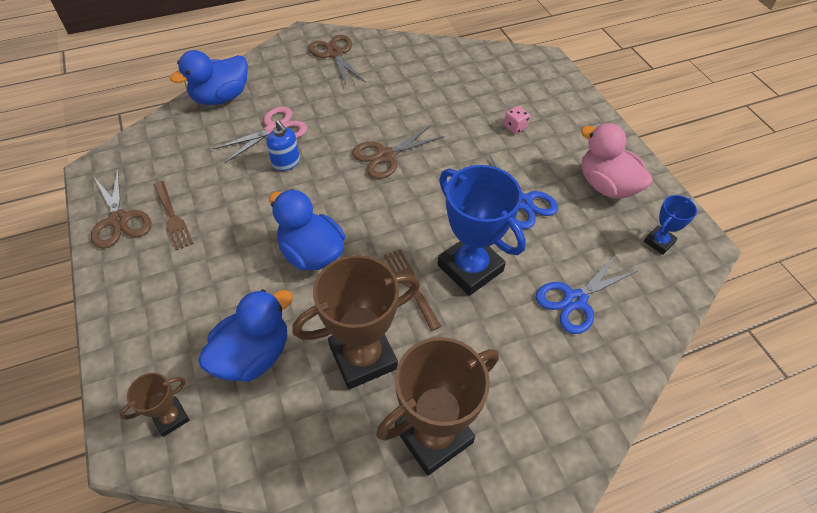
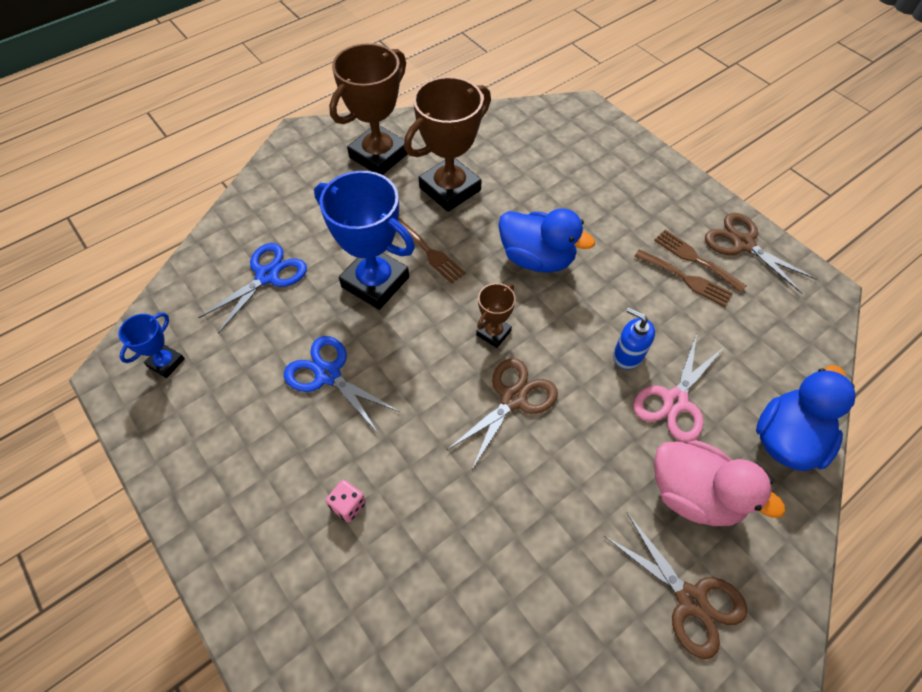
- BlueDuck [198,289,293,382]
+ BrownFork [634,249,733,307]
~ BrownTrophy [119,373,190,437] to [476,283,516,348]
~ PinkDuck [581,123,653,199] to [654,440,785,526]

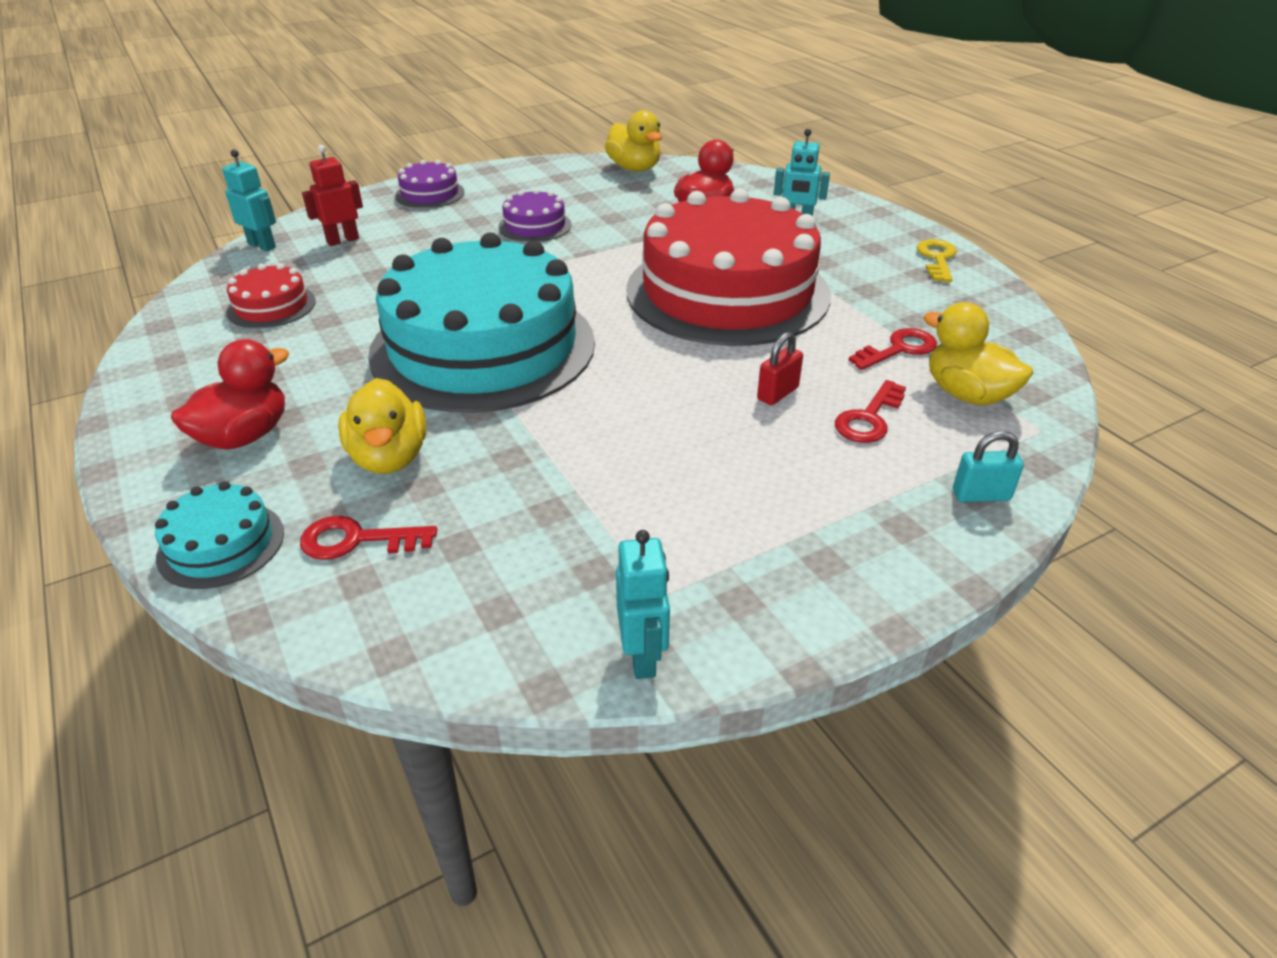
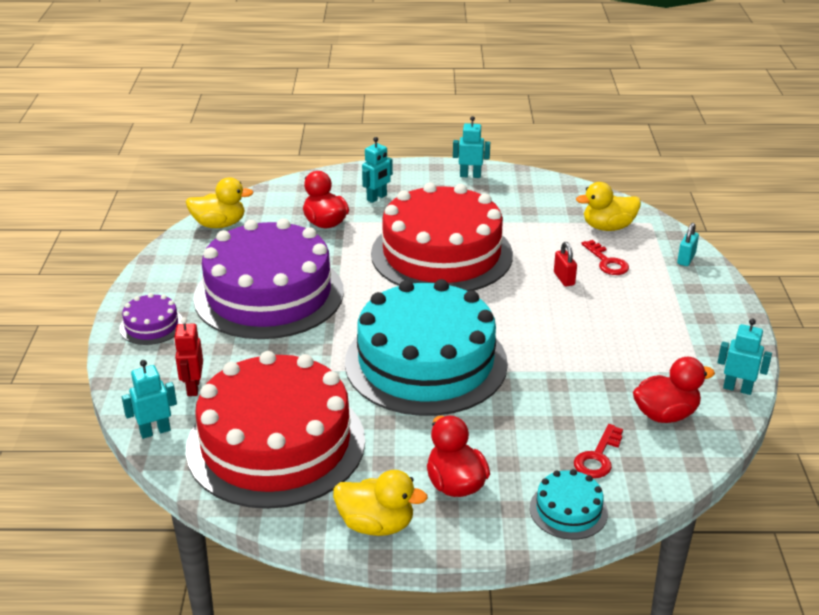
- RedKey [848,328,937,370]
+ RedDuck [633,357,715,423]
~ YellowDuck [338,378,426,474] to [333,470,428,536]
~ YellowKey [917,239,957,282] to TurquoiseRobot [453,116,490,178]
~ RedCake [226,263,316,328] = [186,351,365,509] x2.45
~ PurpleCake [498,189,572,242] = [193,218,344,339] x2.45

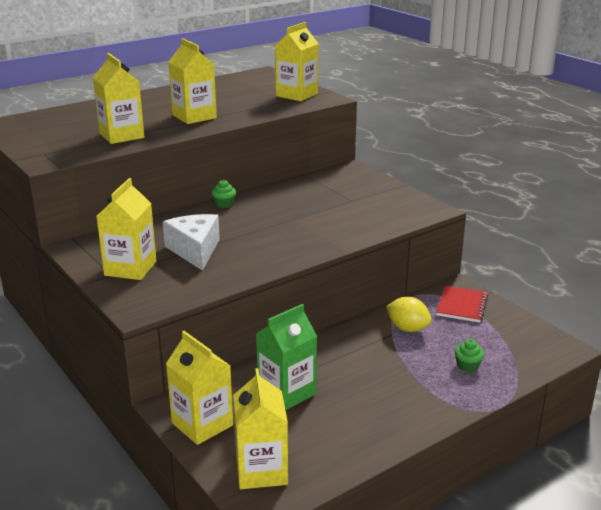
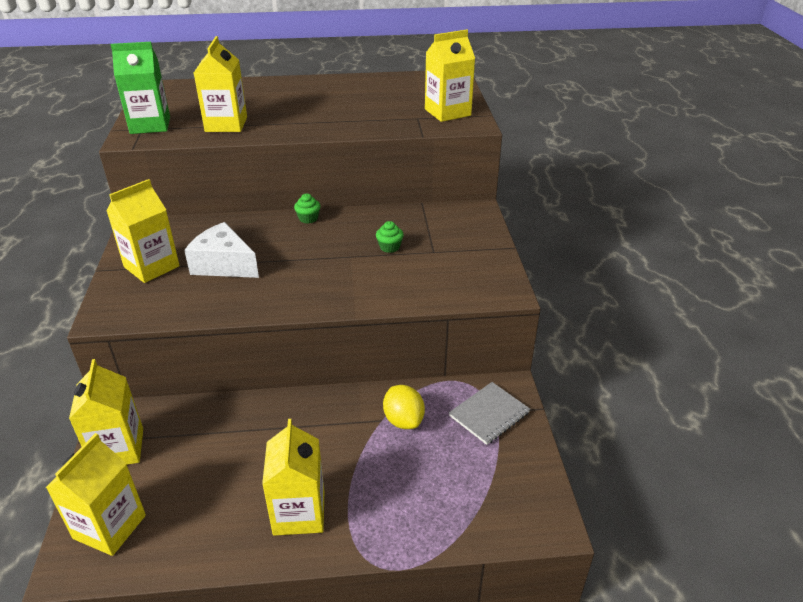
~ YellowCarton [169,38,217,124] to [262,419,324,536]
~ GreenCarton [256,304,317,410] to [110,42,170,134]
~ GreenCupcake [455,339,484,372] to [376,221,404,253]
~ RedNotebook [436,286,488,322] to GreyNotebook [449,382,530,445]
~ WhiteCheese [163,214,220,271] = [184,222,259,278] 75 degrees counterclockwise

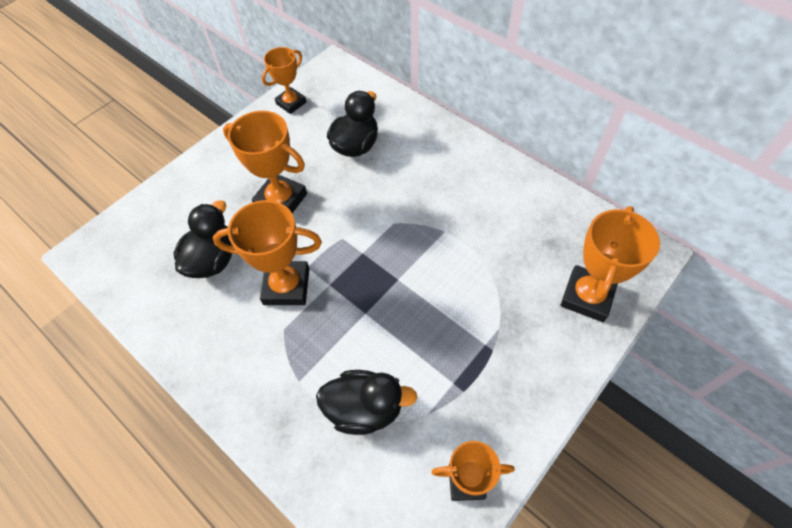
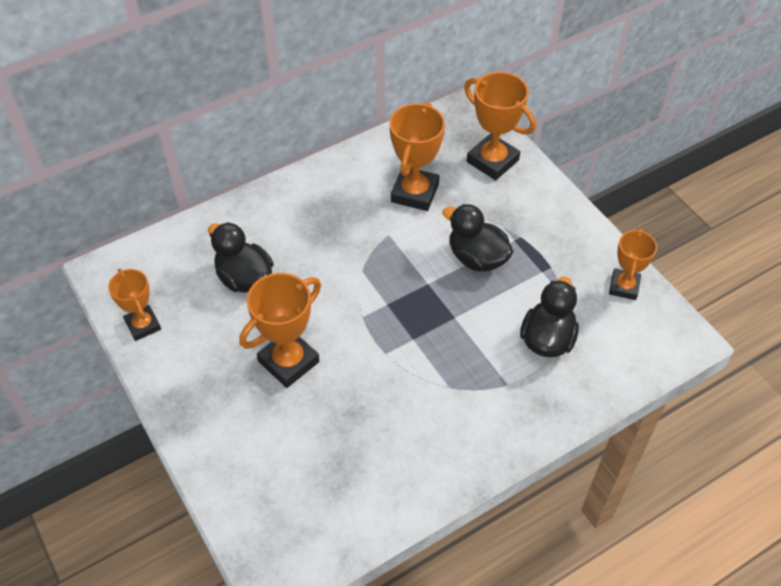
~ BlackDuck [174,200,233,278] to [443,204,514,272]
~ OrangeTrophy [213,200,322,305] to [389,102,445,211]

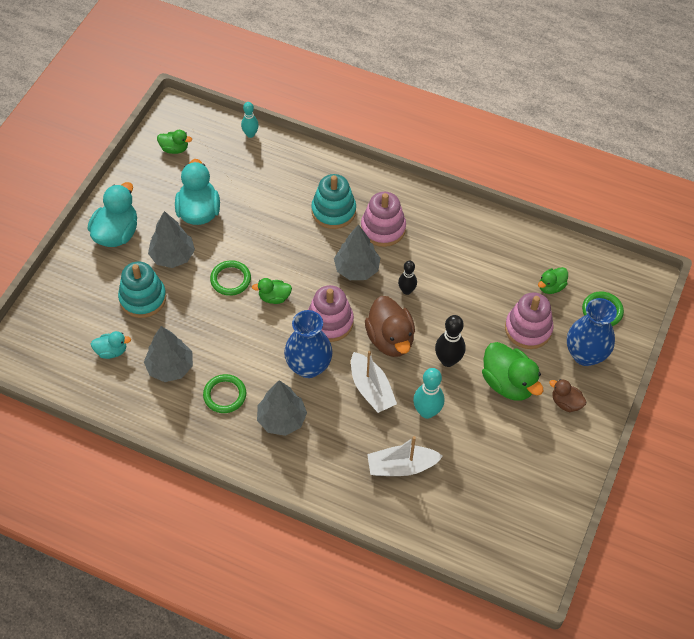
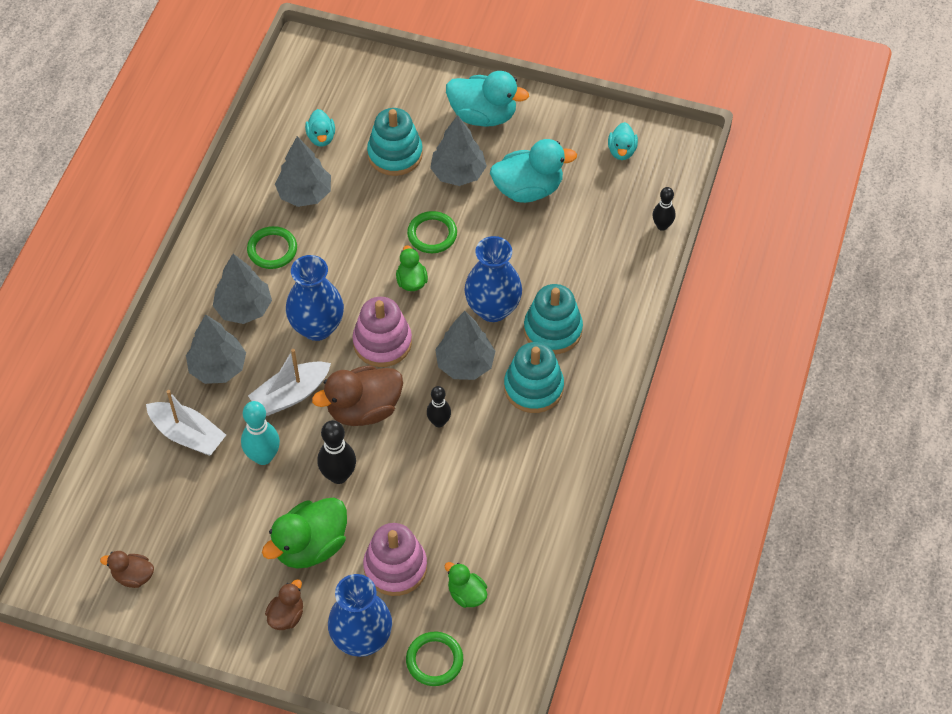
+ BrownDuck [100,551,154,588]
+ GreyTree [186,314,246,384]
+ BlueVase [464,236,522,322]
~ GreenDuck [157,130,192,154] to TurquoiseDuck [608,122,638,160]
~ TurquoiseBowlingPin [241,102,259,138] to BlackBowlingPin [652,187,676,231]
~ PinkStackingToy [361,192,406,247] to TurquoiseStackingToy [504,342,564,413]
~ WhiteBoat [367,436,443,476] = [146,390,226,456] 135 degrees clockwise

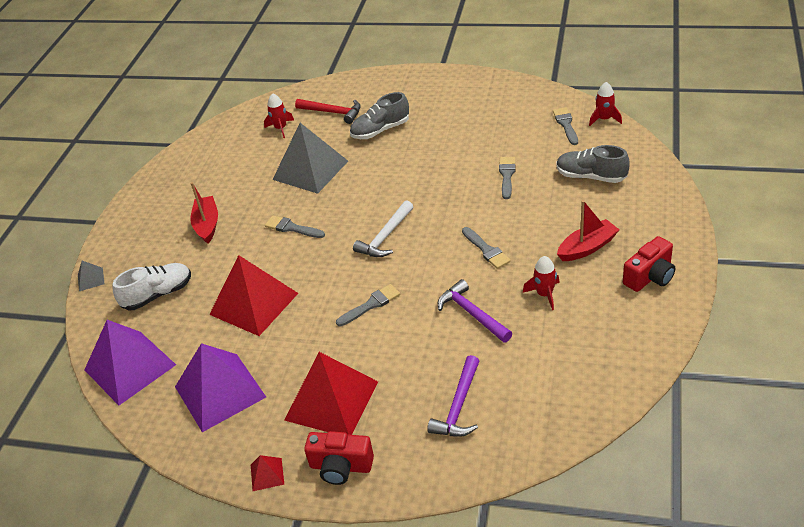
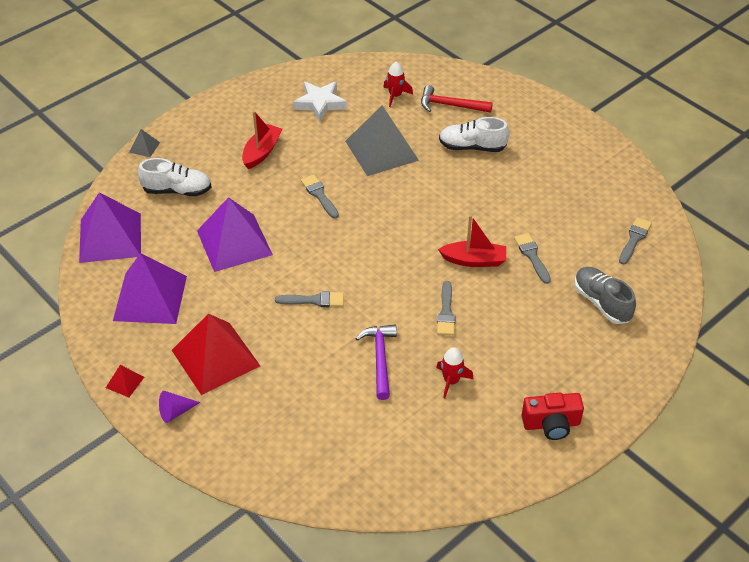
- WhiteHammer [353,200,413,257]
- PurpleHammer [427,355,479,437]
- RedRocket [589,82,622,126]
+ WhiteStar [293,81,347,122]
~ RedBoat [557,200,619,261] to [438,215,506,267]
~ RedCamera [304,431,374,485] to PurpleCone [159,391,201,423]
~ RedPyramid [209,255,298,336] to PurplePyramid [197,197,273,272]
~ GreyShoe [350,92,409,139] to WhiteShoe [439,117,509,152]
~ RedHammer [295,99,361,124] = [421,85,493,113] 135 degrees clockwise
~ GreyBrush [499,157,516,199] = [514,233,551,284] 60 degrees counterclockwise

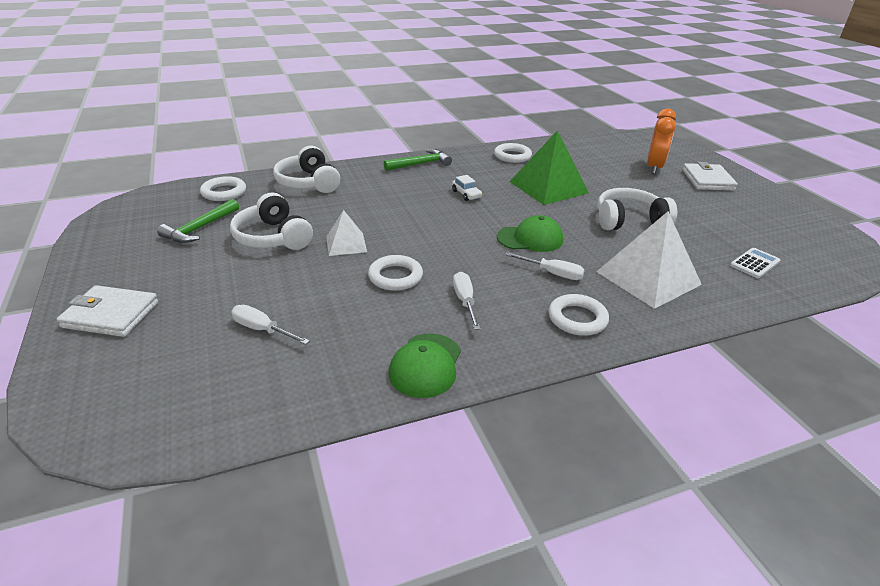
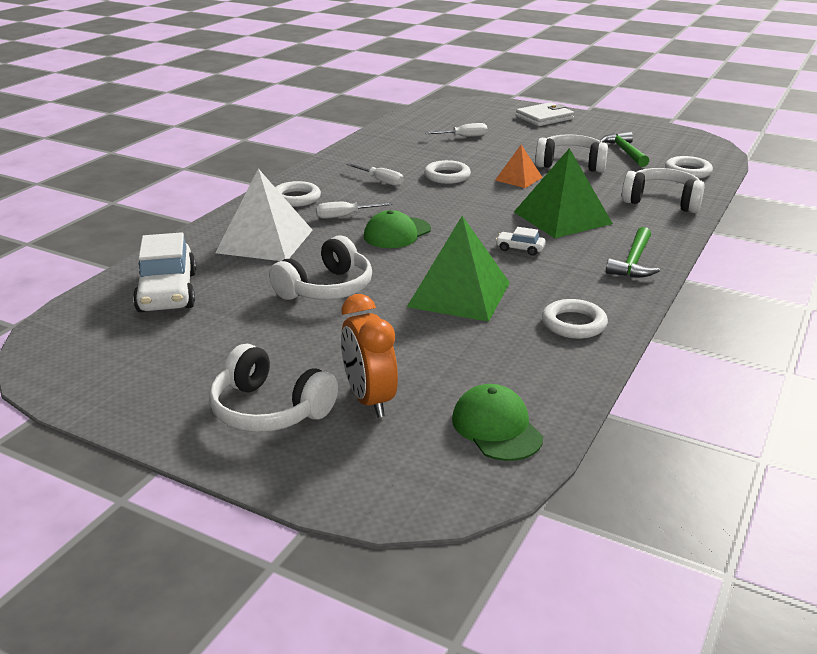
+ GreenPyramid [514,148,613,238]
~ GreenCap [389,333,461,398] to [452,384,543,461]
~ WhiteWallet [682,162,738,191] to WhiteHeadphones [209,343,338,432]
~ WhiteCalculator [730,248,780,278] to WhiteCar [133,232,197,312]
~ WhitePyramid [326,210,367,256] to OrangePyramid [495,145,543,188]

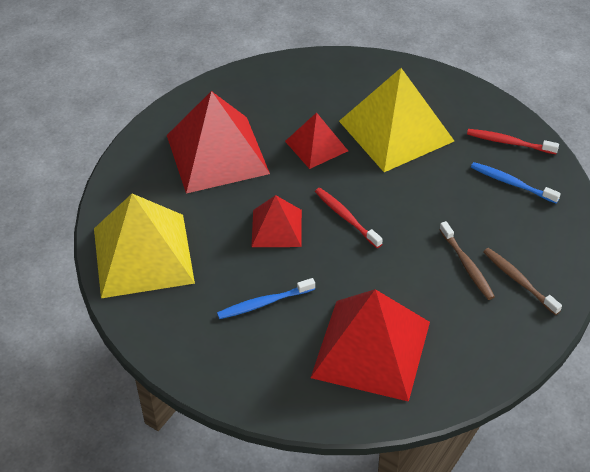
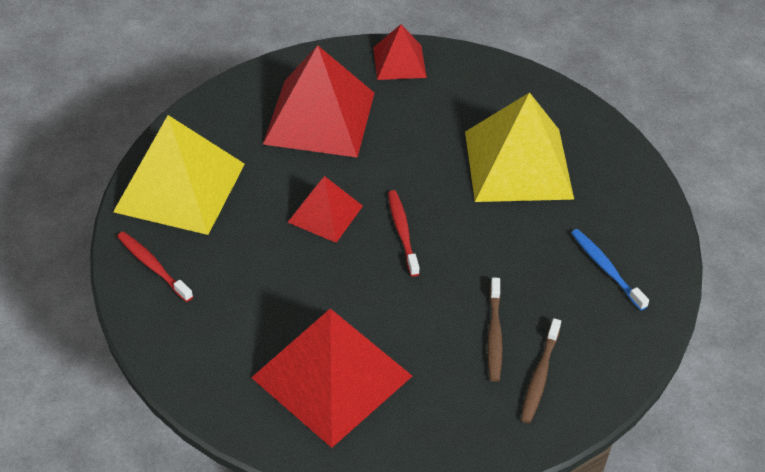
- BlueToothbrush [217,278,315,319]
~ RedPyramid [285,113,348,169] to [373,24,427,80]
~ RedToothbrush [467,129,559,154] to [117,231,193,302]
~ BrownToothbrush [483,248,562,315] = [521,318,561,423] 150 degrees counterclockwise

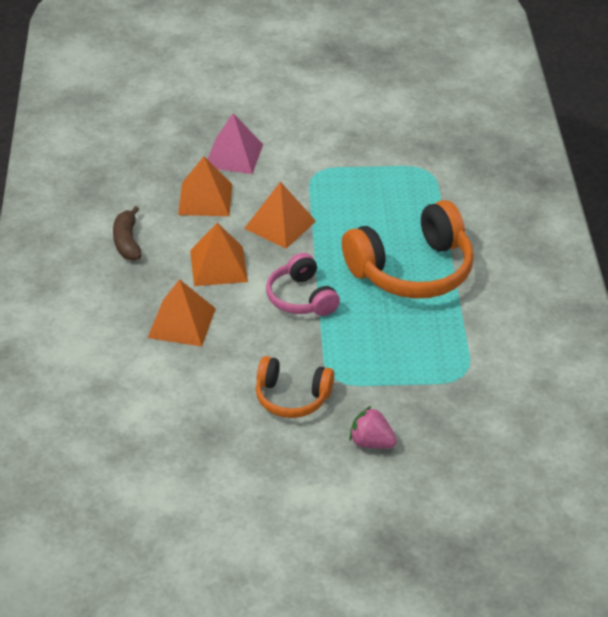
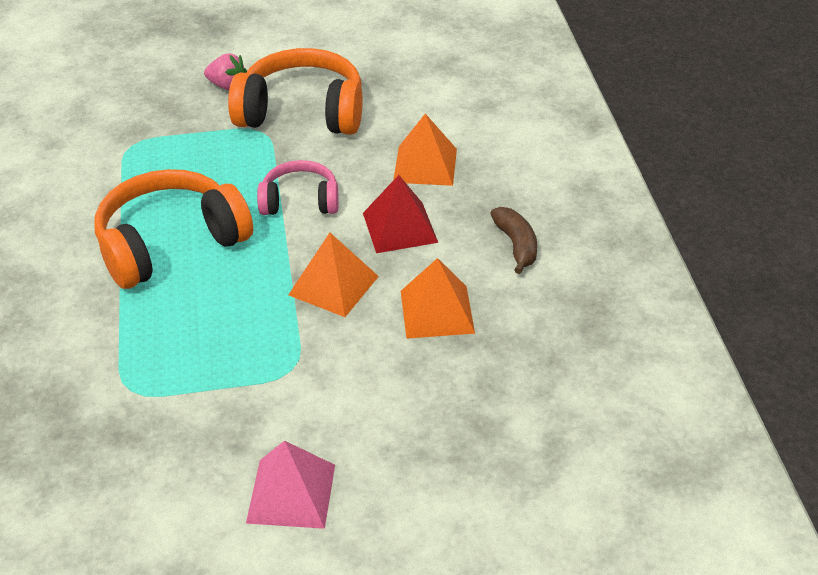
~ PinkPyramid [207,113,263,174] to [246,440,335,529]
~ OrangePyramid [190,223,248,286] to RedPyramid [363,175,438,253]
~ PinkHeadphones [266,253,340,316] = [257,160,339,215] 60 degrees counterclockwise
~ OrangeHeadphones [256,356,334,418] = [228,48,363,135] x1.75

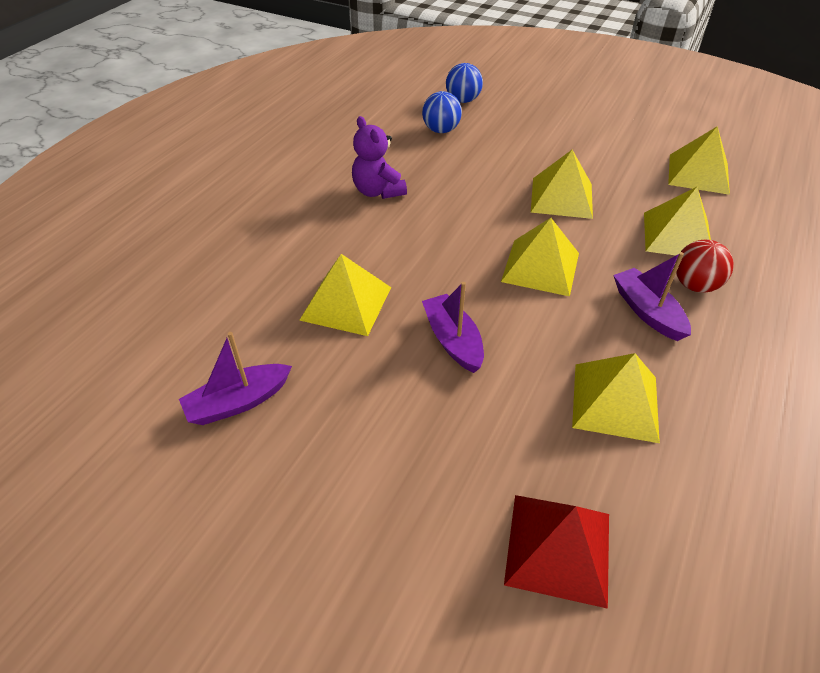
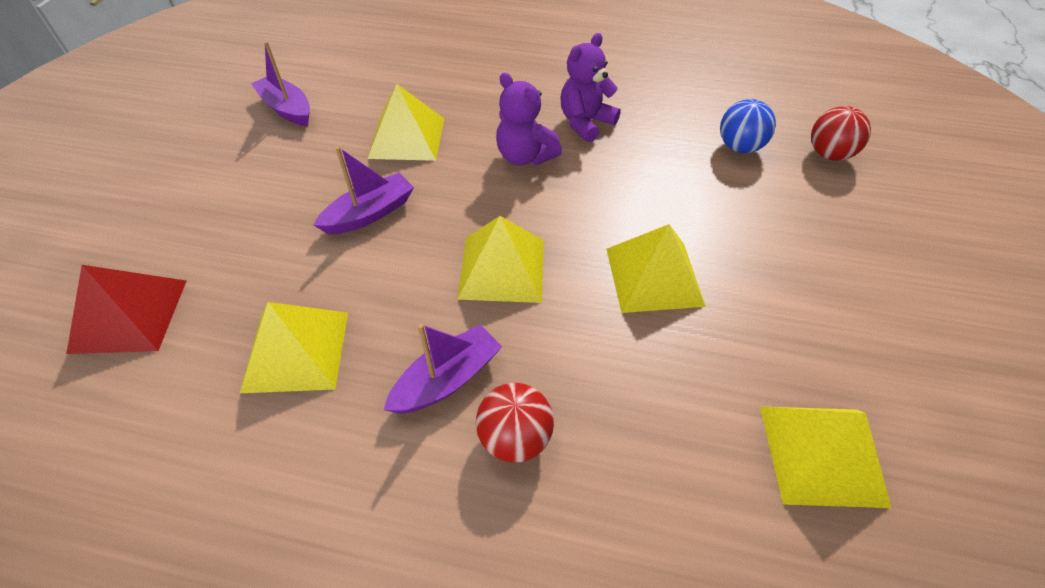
- YellowPyramid [644,187,711,255]
+ PurpleTeddyBear [496,73,562,166]
~ BlueBall [446,63,483,103] to RedBall [811,106,871,161]

